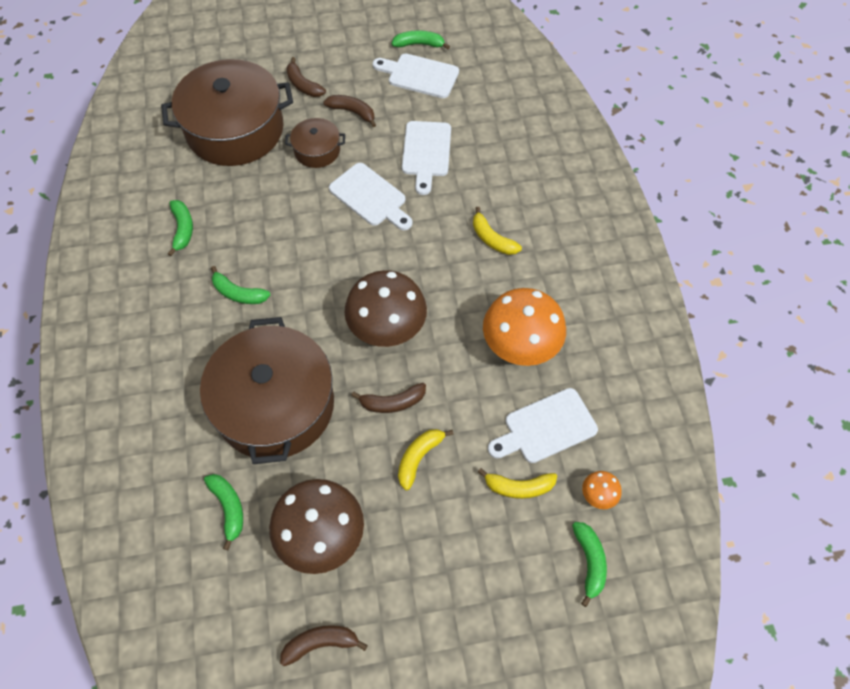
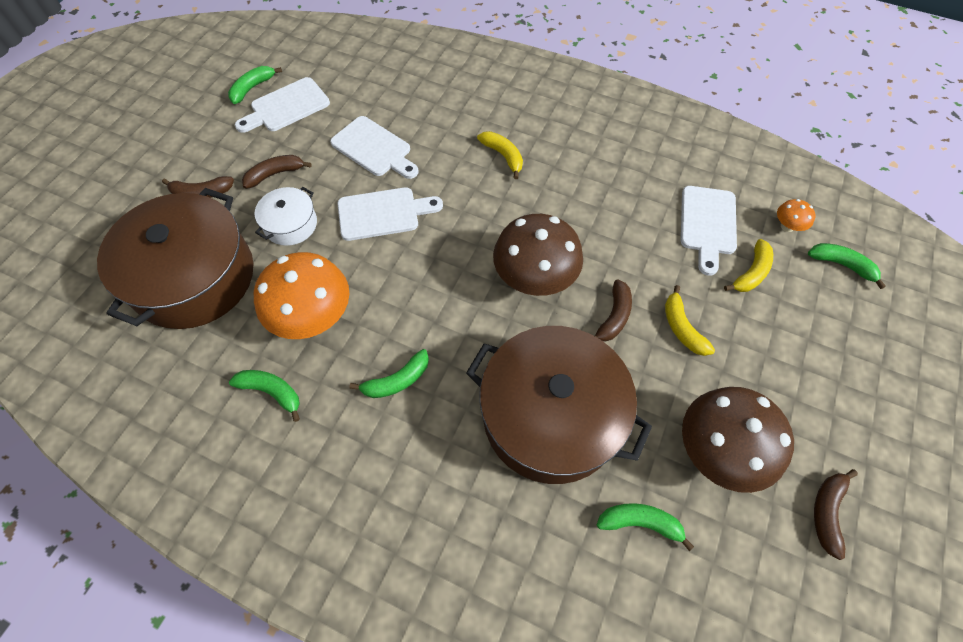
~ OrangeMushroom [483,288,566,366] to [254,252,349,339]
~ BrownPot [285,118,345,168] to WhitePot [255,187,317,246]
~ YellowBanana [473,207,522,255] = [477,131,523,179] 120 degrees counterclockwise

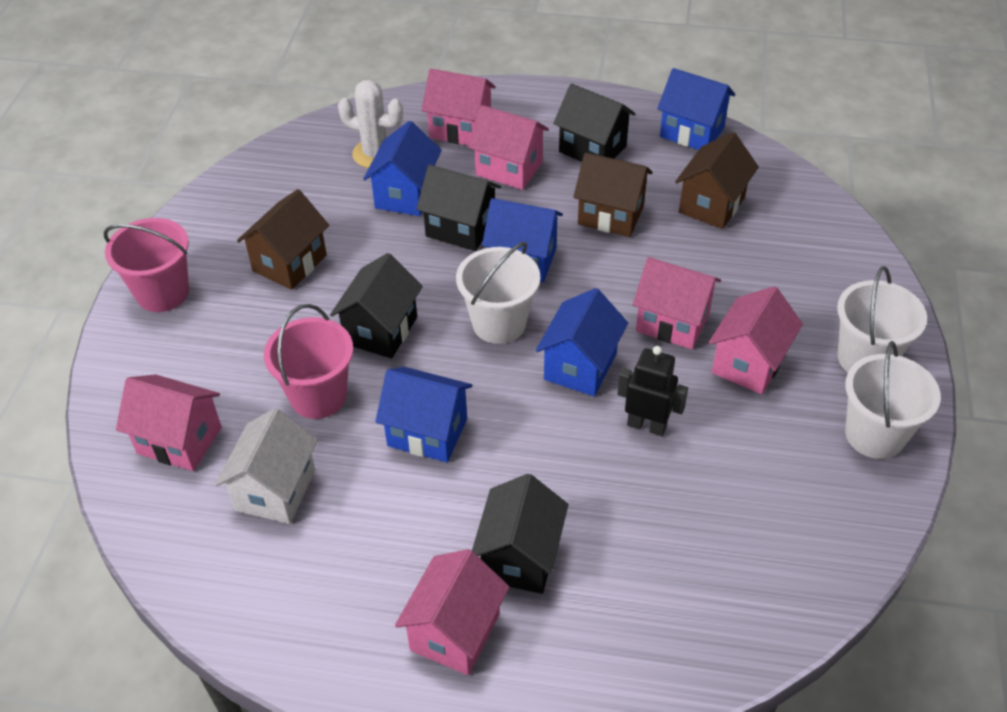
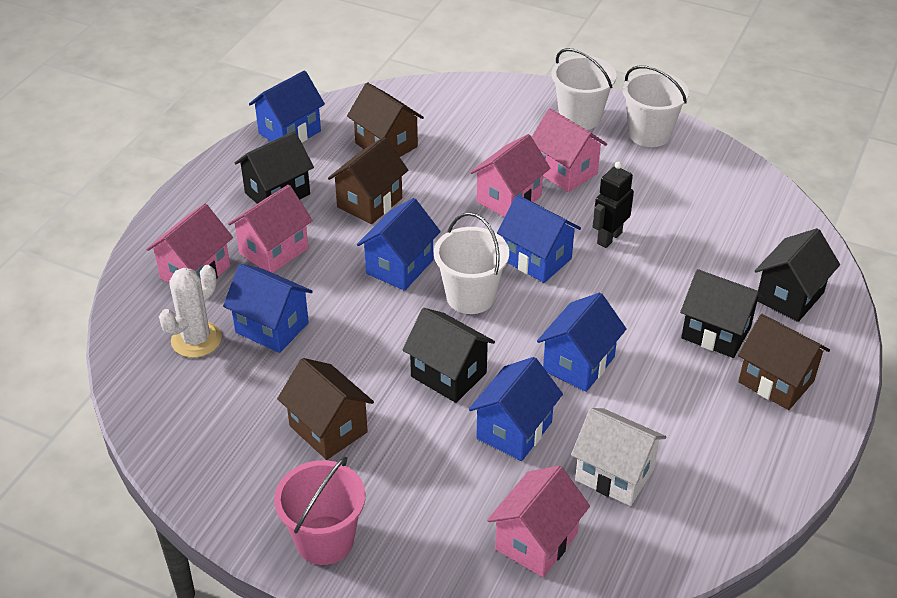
~ BlackHouse [416,165,501,251] to [755,228,840,322]
~ PinkBucket [264,304,353,419] to BlueHouse [469,357,563,461]
~ PinkHouse [395,549,509,675] to BrownHouse [738,314,830,410]

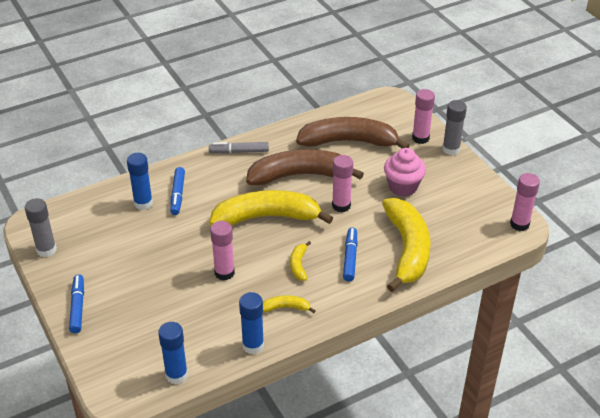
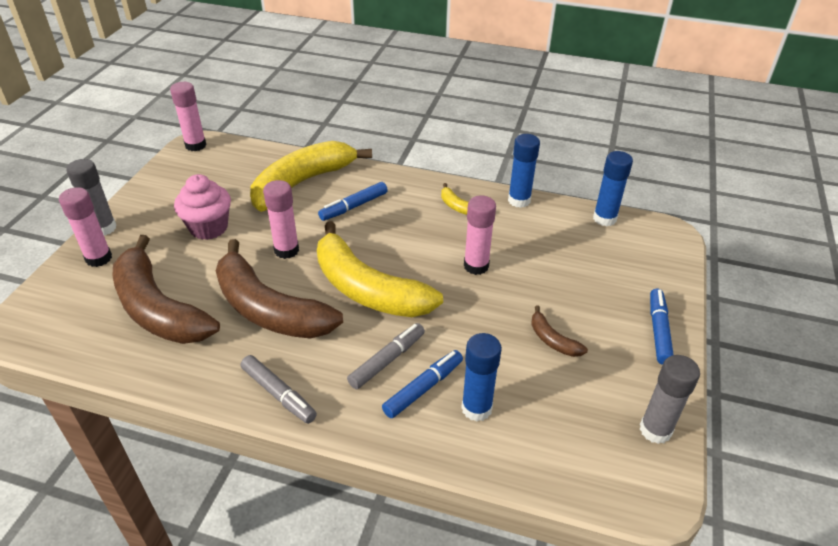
- YellowBanana [290,241,311,281]
+ GreyMarker [347,323,425,389]
+ BrownBanana [531,305,588,357]
~ BlueMarker [69,274,84,333] = [650,289,674,365] 150 degrees clockwise

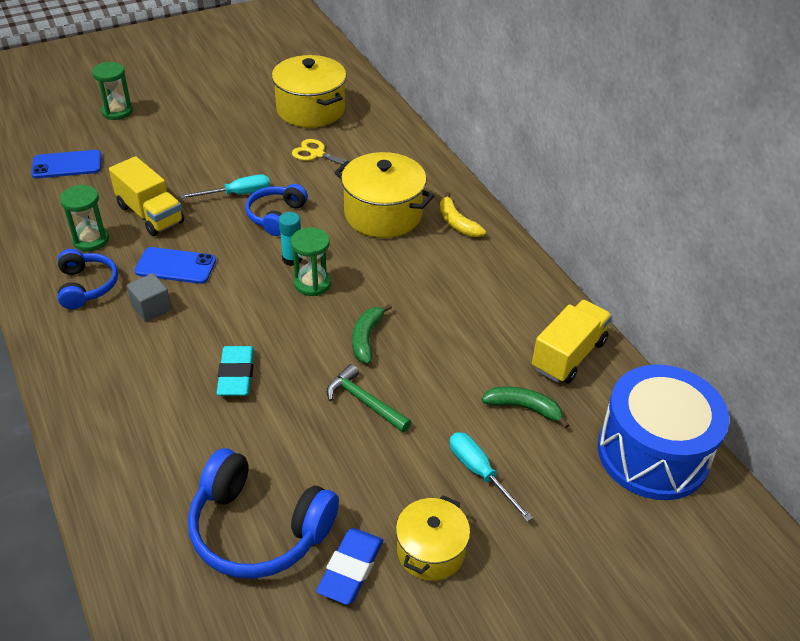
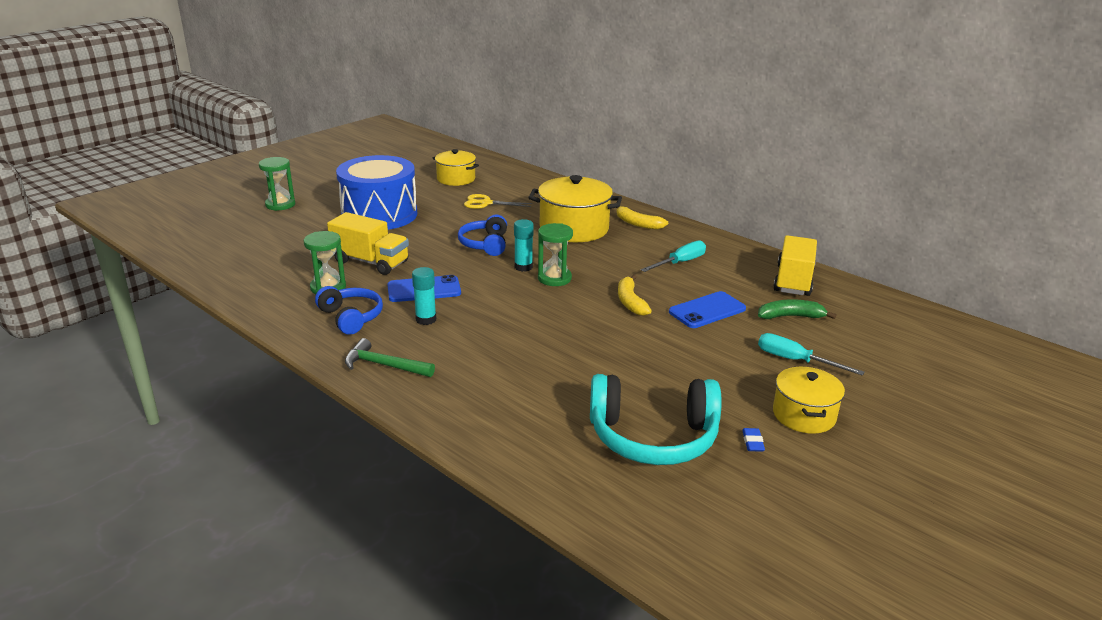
- TurquoiseEraser [216,346,254,396]
~ BluePhone [31,150,102,178] to [669,291,746,328]
~ TurquoiseScrewdriver [180,175,270,199] to [641,240,706,272]
~ GreenHammer [327,364,411,432] to [345,338,435,377]
~ BlueDrum [598,365,729,500] to [336,155,417,230]
~ GreyCube [127,273,171,322] to TurquoiseGlueStick [412,267,436,325]
~ BlueHeadphones [188,448,339,579] to TurquoiseHeadphones [590,374,722,465]
~ GreenBanana [352,303,392,364] to YellowBanana [618,274,652,316]
~ YellowPot [272,55,347,128] = [433,149,479,186] x0.62
~ BlueEraser [316,528,383,605] = [742,428,765,452] x0.47

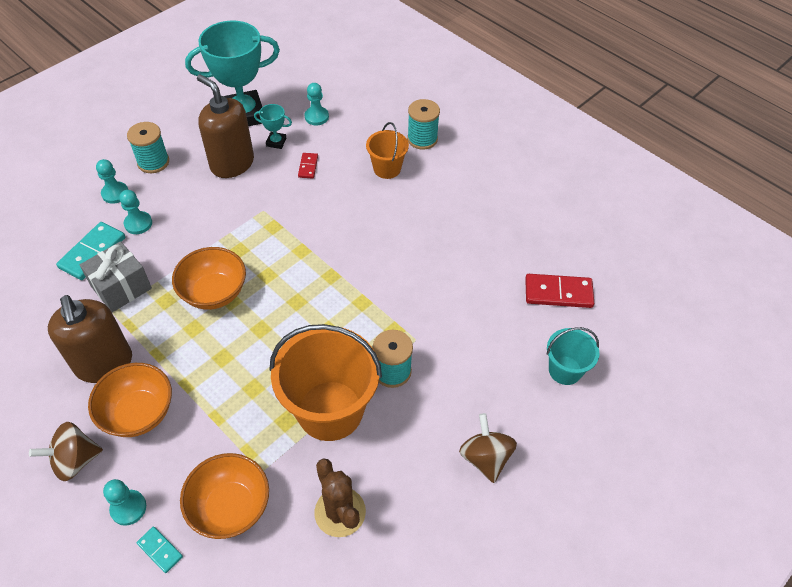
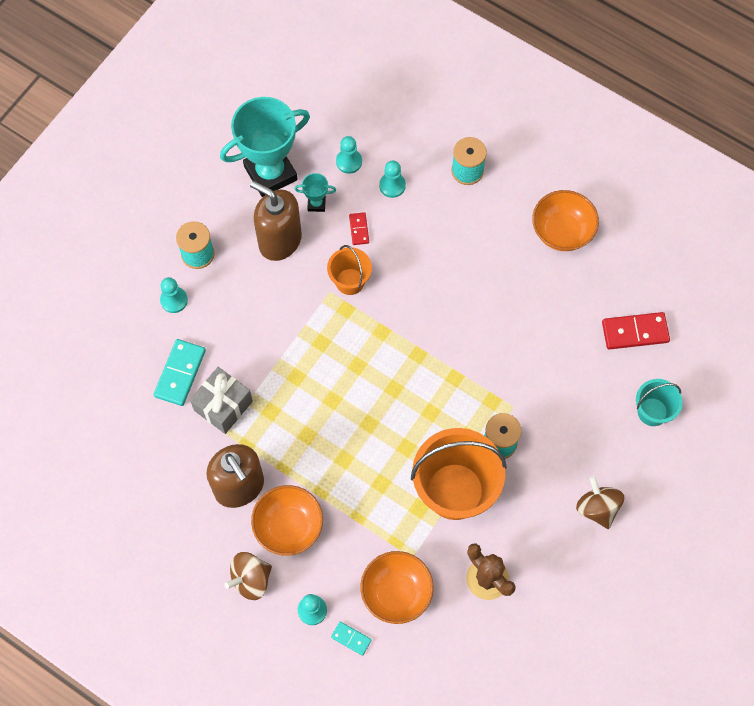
~ TurquoisePawn [119,190,152,234] to [379,161,406,198]
~ OrangeBowl [172,247,246,310] to [532,190,599,251]
~ OrangeBucket [366,122,409,179] to [327,245,372,295]

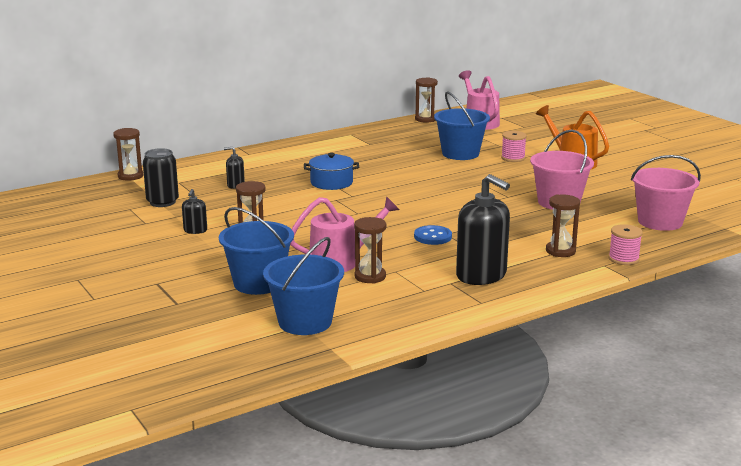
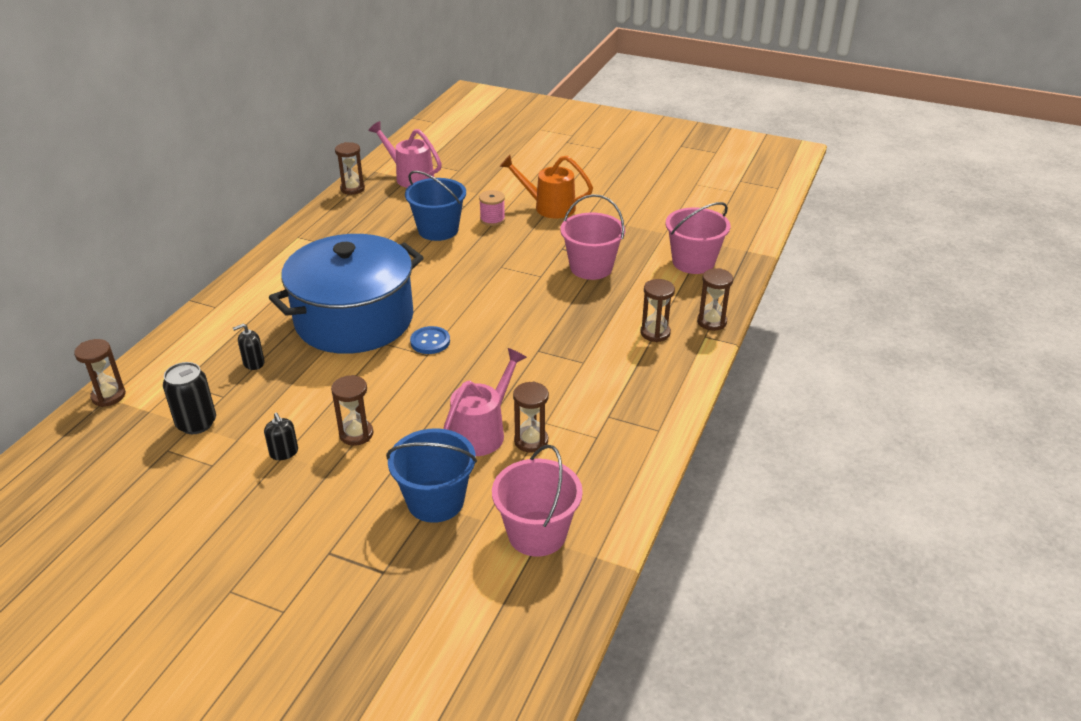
- BlackSoapDispenser [456,174,510,285]
~ BlueButton [414,225,452,245] to [410,326,450,354]
~ PinkSpool [608,224,643,265] to BrownHourglass [697,268,733,331]
~ BlueBucket [263,237,344,335] to PinkBucket [492,445,583,557]
~ BluePot [304,153,359,190] = [269,234,424,354] x2.41

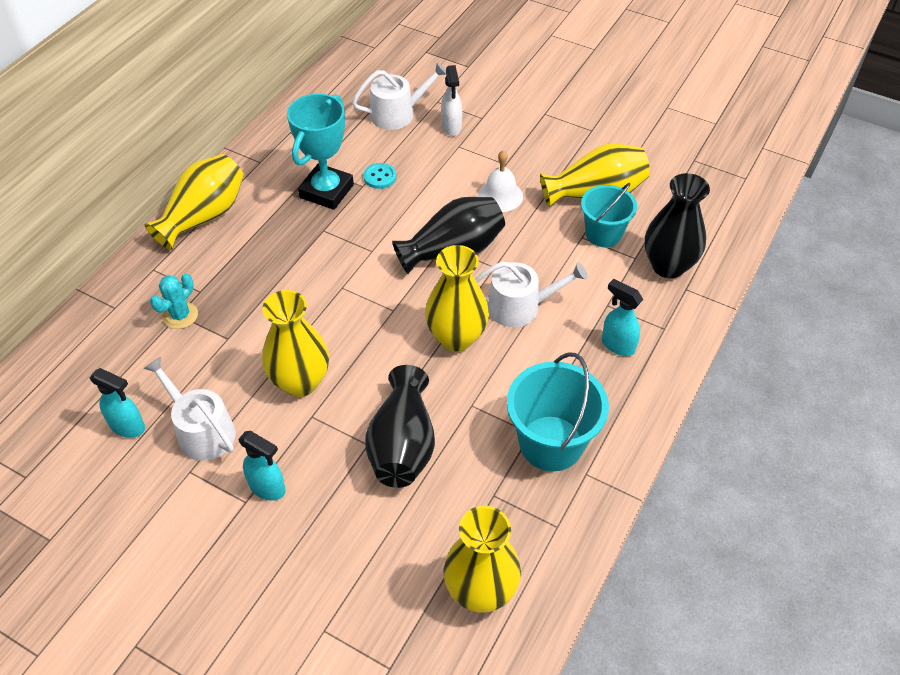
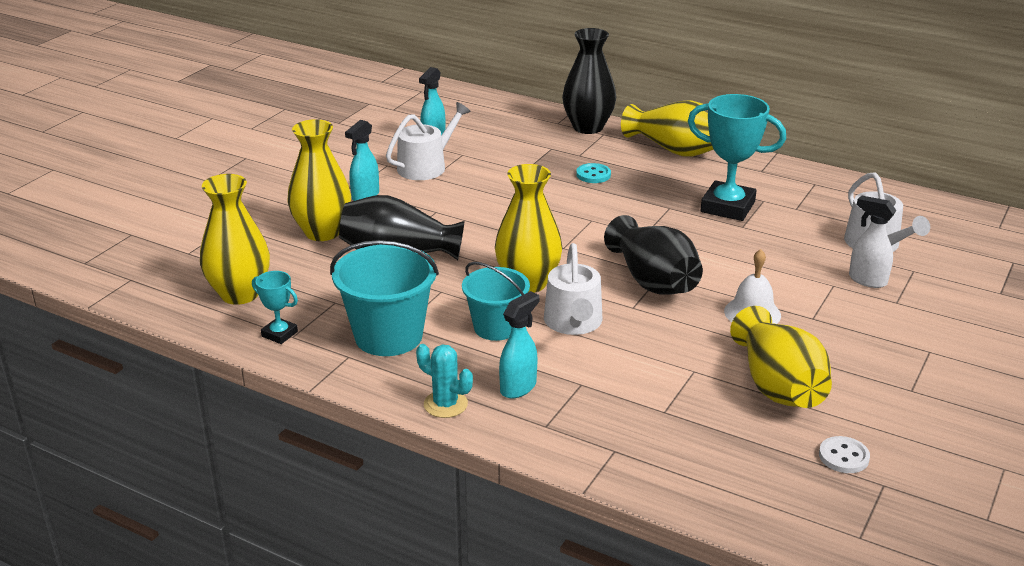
+ TurquoiseTrophy [252,271,298,344]
+ WhiteButton [819,436,870,473]
~ TurquoiseCactus [150,273,198,329] to [416,344,473,418]
~ YellowVase [262,290,329,397] to [287,119,351,241]
~ TurquoiseButton [364,163,396,189] to [576,163,611,183]
~ TurquoiseBucket [581,183,637,247] to [462,262,530,341]
~ BlackVase [645,173,710,278] to [562,28,616,134]
~ WhiteSprayBottle [441,65,462,136] = [849,195,896,288] 45 degrees clockwise

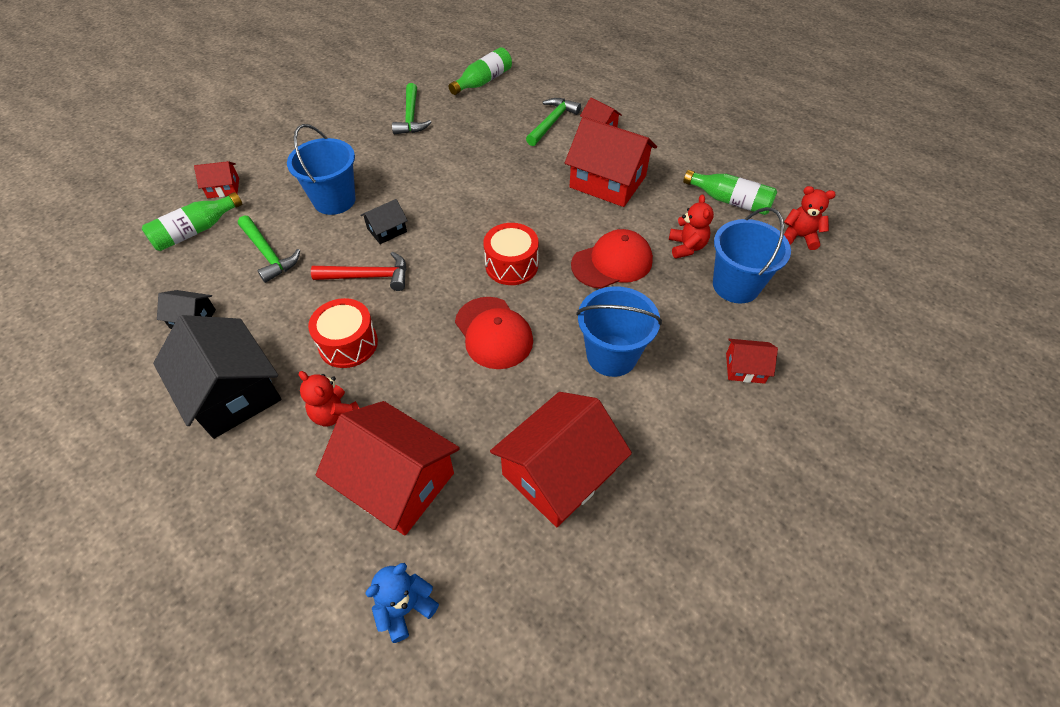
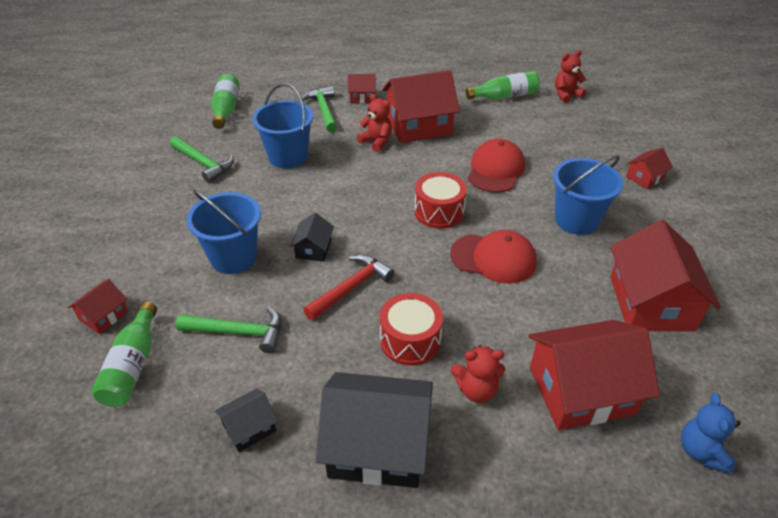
~ RedTeddyBear [669,194,714,258] to [357,94,392,152]
~ BlueBucket [713,207,791,304] to [252,83,314,169]

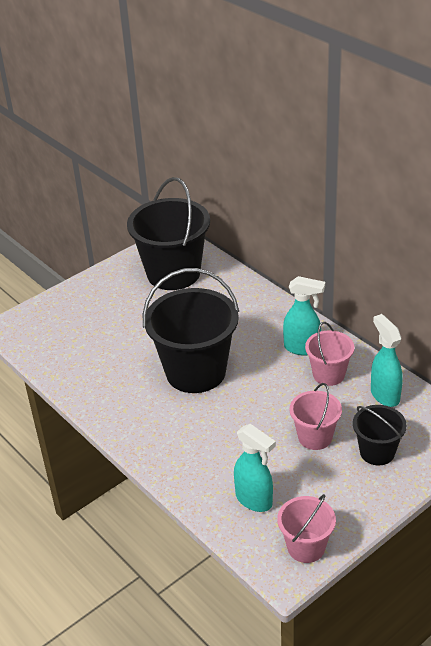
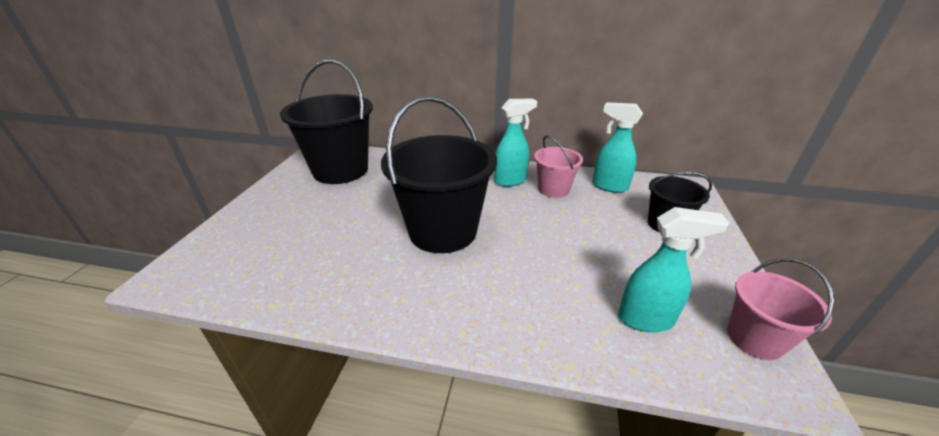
- PinkBucket [290,383,342,450]

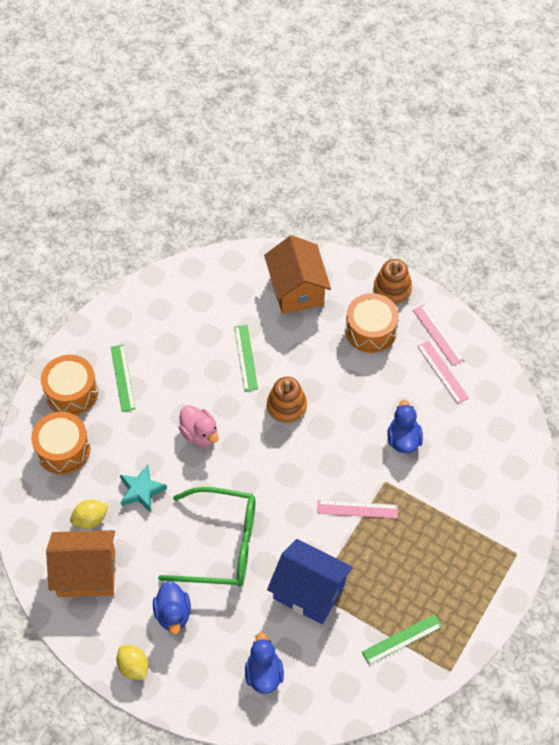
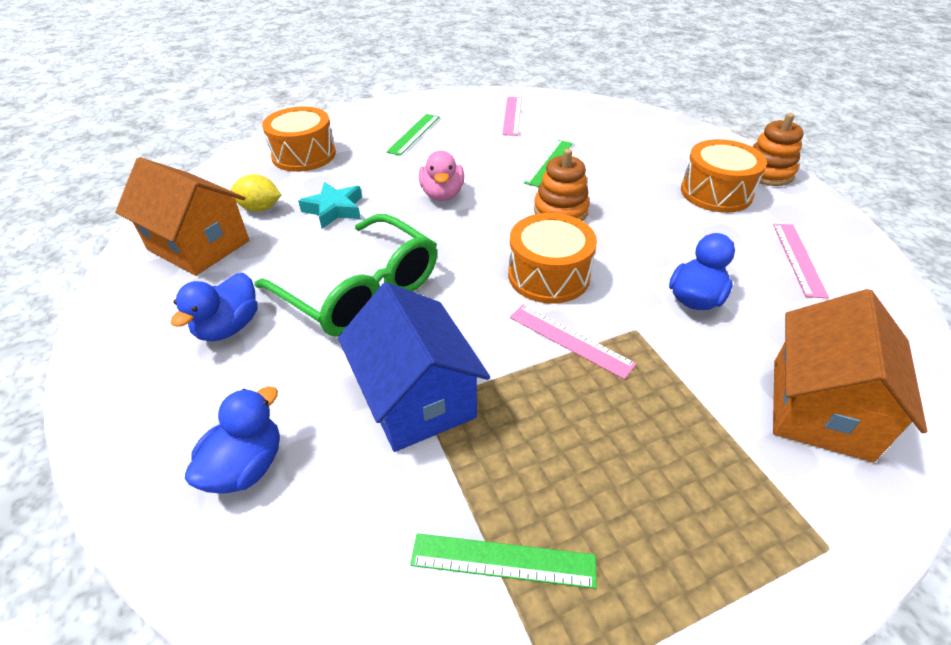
- YellowLemon [116,645,148,680]
~ OrangeDrum [41,355,98,415] to [508,213,597,304]
~ OrangeHouse [264,235,331,314] to [773,289,927,462]
~ PinkRuler [413,305,464,366] to [502,97,522,136]

